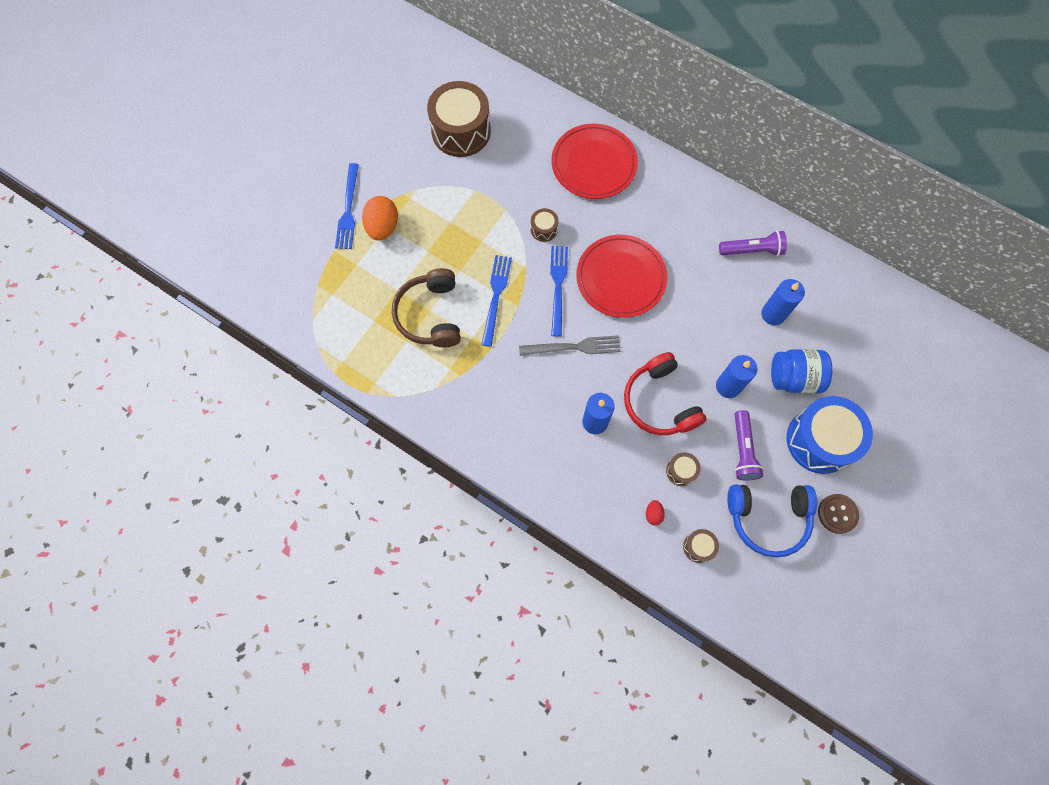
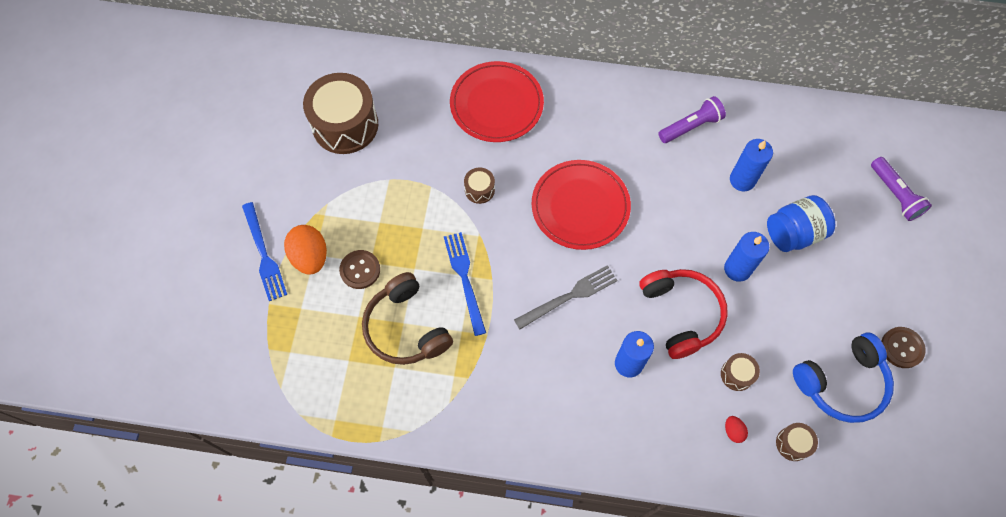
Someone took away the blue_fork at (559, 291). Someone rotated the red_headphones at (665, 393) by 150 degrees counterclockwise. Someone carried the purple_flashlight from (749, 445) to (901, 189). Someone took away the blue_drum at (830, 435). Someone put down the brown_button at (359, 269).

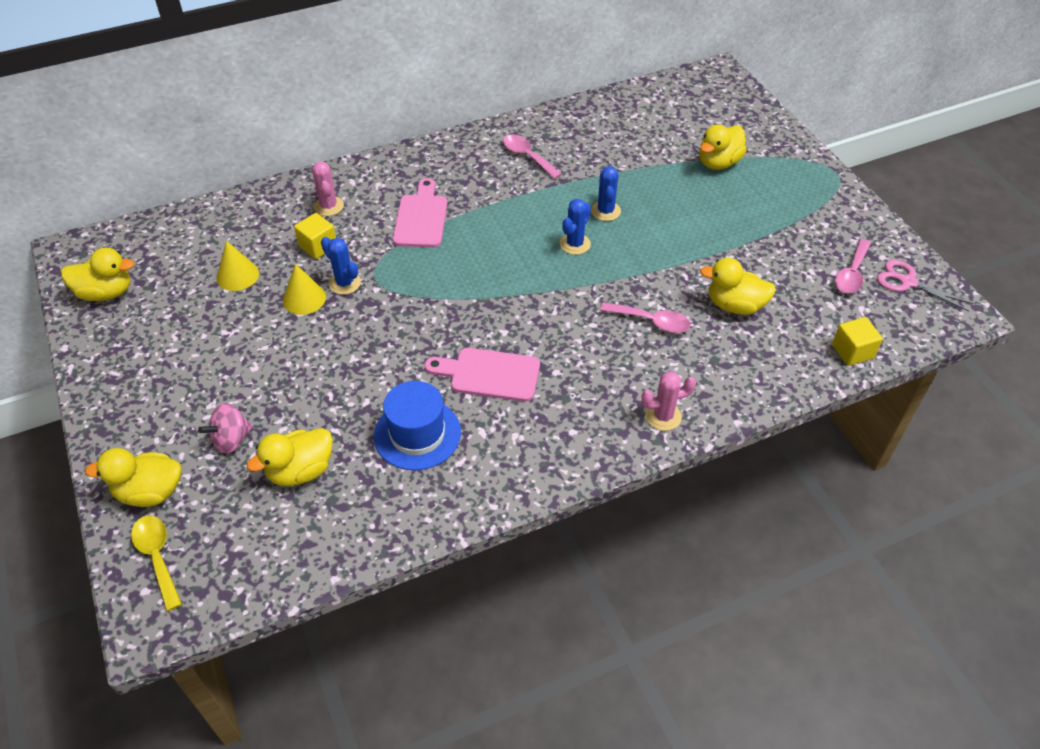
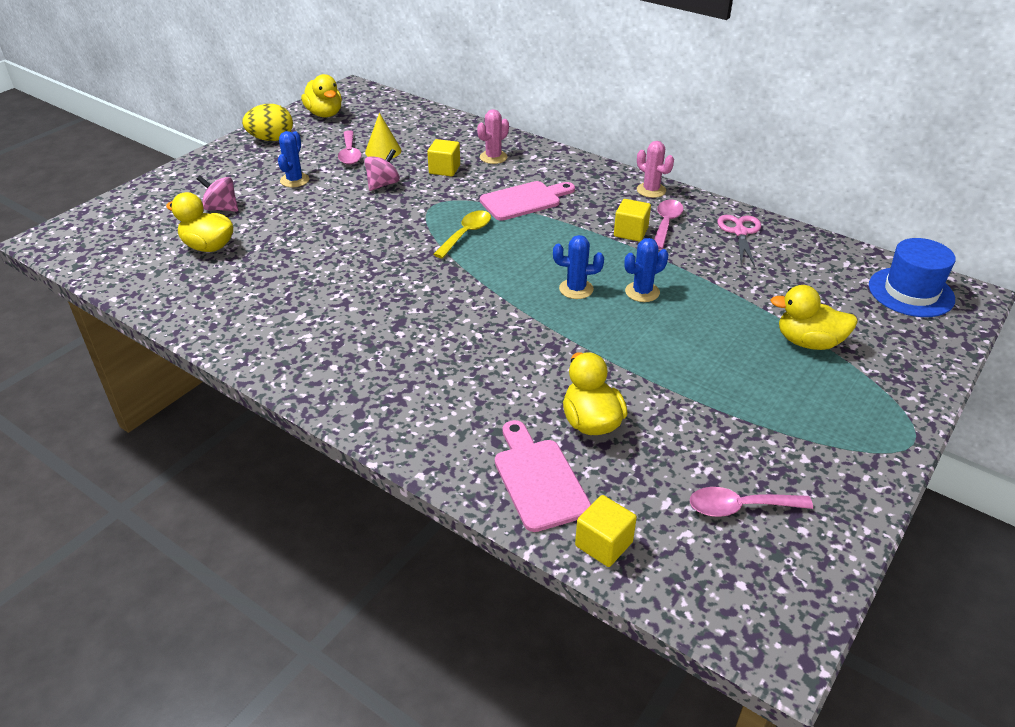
Someone took away the yellow_duck at (133, 477). Someone carried the yellow_spoon from (156, 563) to (462, 234). Someone swapped the yellow_cone at (304, 289) for the pink_spinning_top at (382, 170). Someone carried the blue_cactus from (341, 266) to (293, 159). Someone carried the blue_hat from (417, 425) to (912, 277). Someone carried the pink_cutting_board from (482, 375) to (543, 476). Someone carried the pink_spoon from (645, 317) to (350, 147). Someone carried the pink_cactus from (668, 401) to (655, 169). Someone carried the pink_scissors from (925, 285) to (739, 241). Someone put down the yellow_egg at (267, 122). Someone put down the yellow_cube at (632, 220).

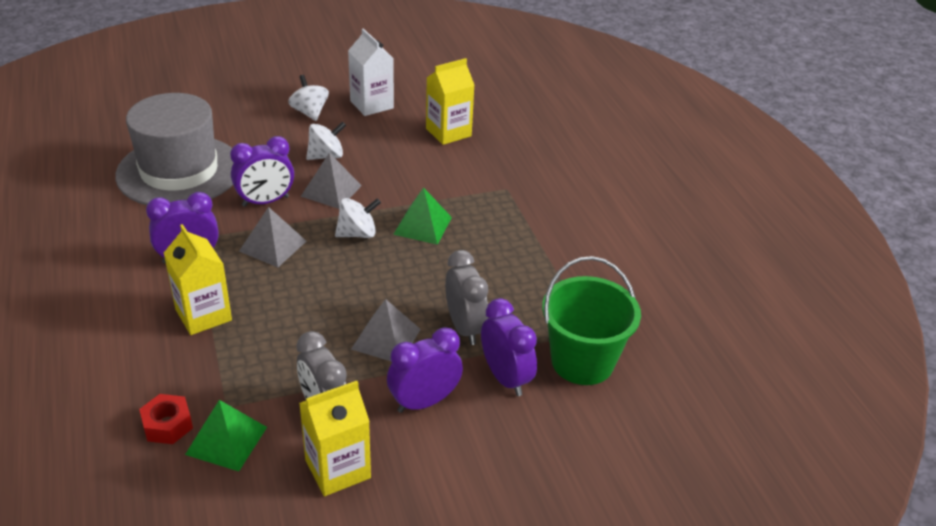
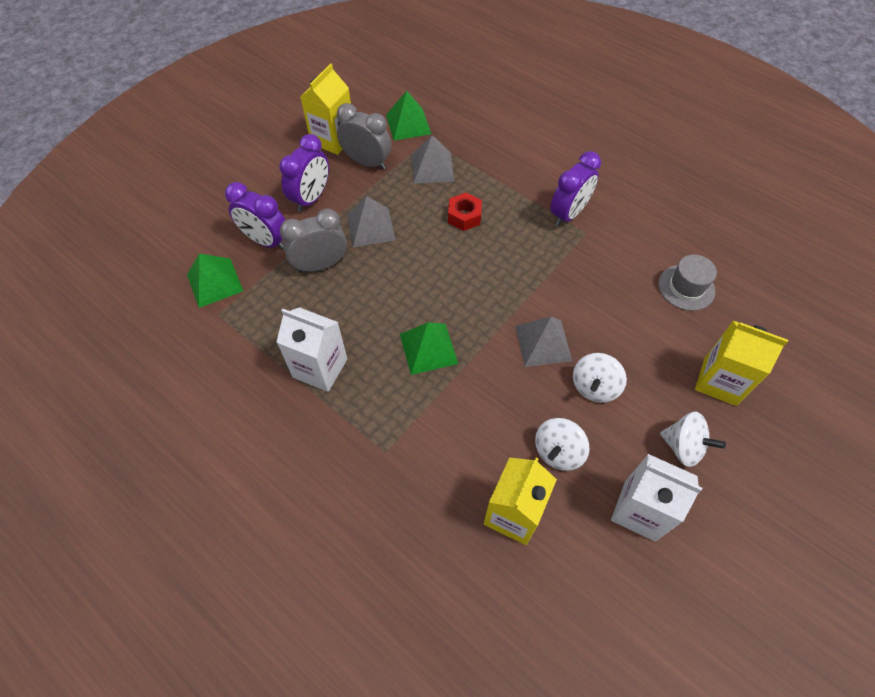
Someone scaled the grey_hat at (174, 149) by 0.44. Someone carried the red_nut from (166, 419) to (465, 212). Someone carried the yellow_carton from (198, 279) to (741, 363). Someone took away the purple_clock at (262, 171). Someone carried the grey_pyramid from (272, 237) to (433, 159). Someone carried the white_spinning_top from (358, 218) to (562, 444). Someone rotated the grey_clock at (466, 297) by 120 degrees clockwise. Someone swapped the green_bucket at (591, 320) for the green_pyramid at (215, 280). Someone put down the white_carton at (312, 349).

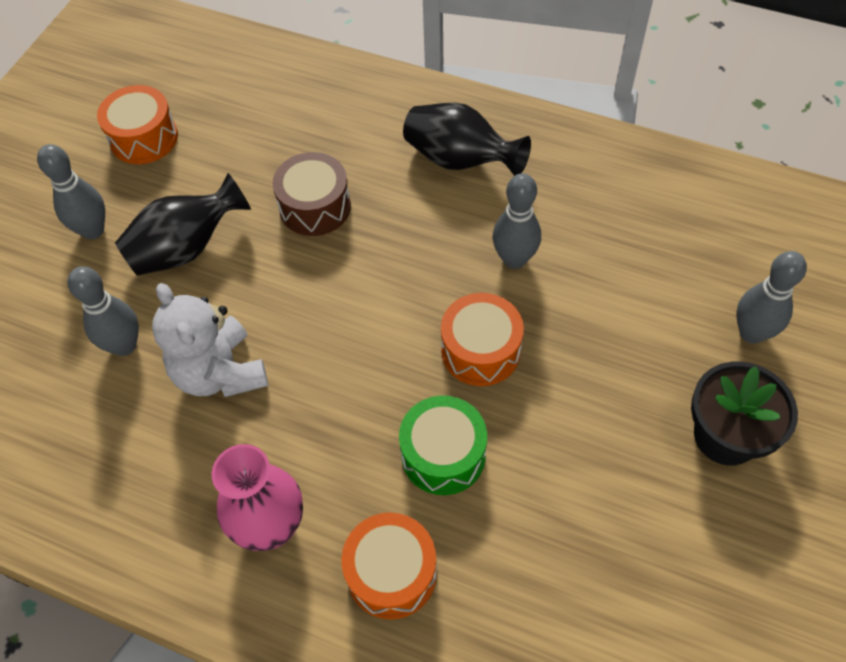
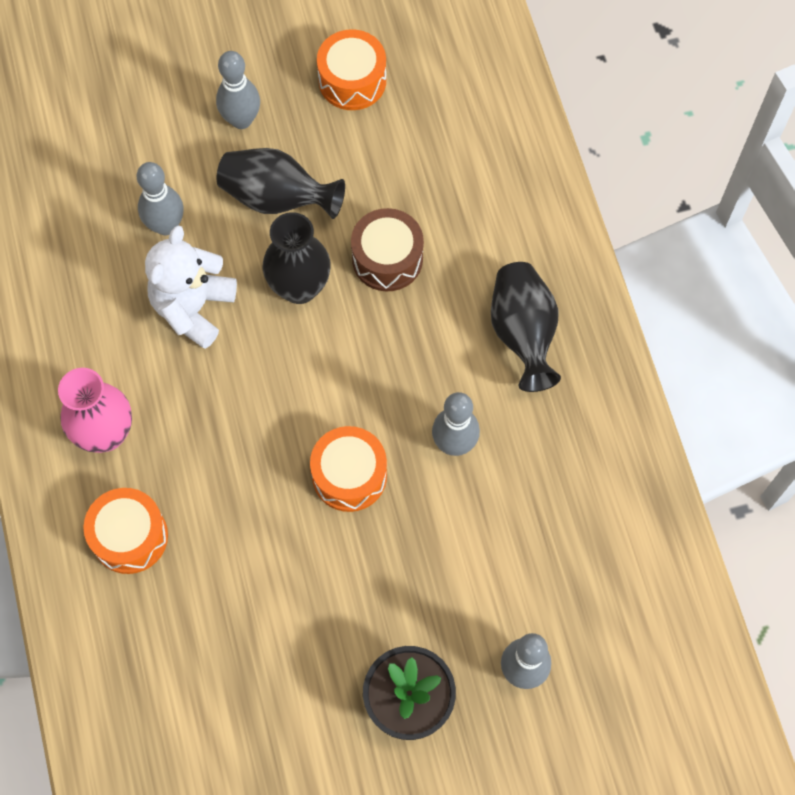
Someone took away the green_drum at (443, 445). Someone put down the black_vase at (296, 258).

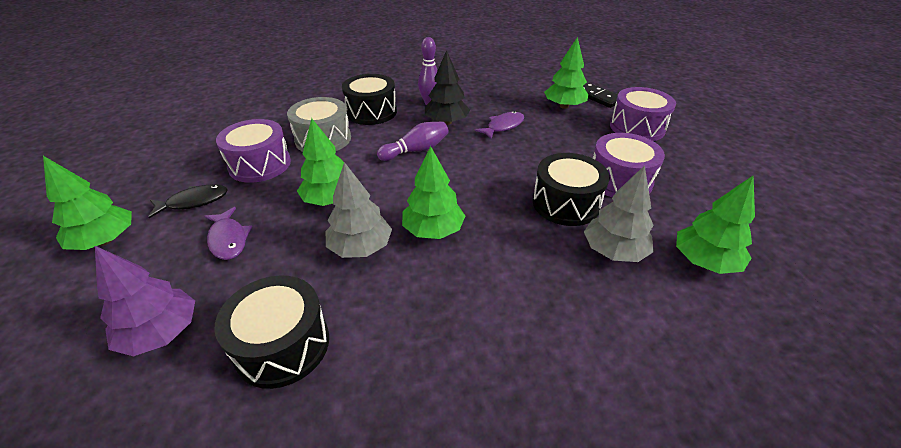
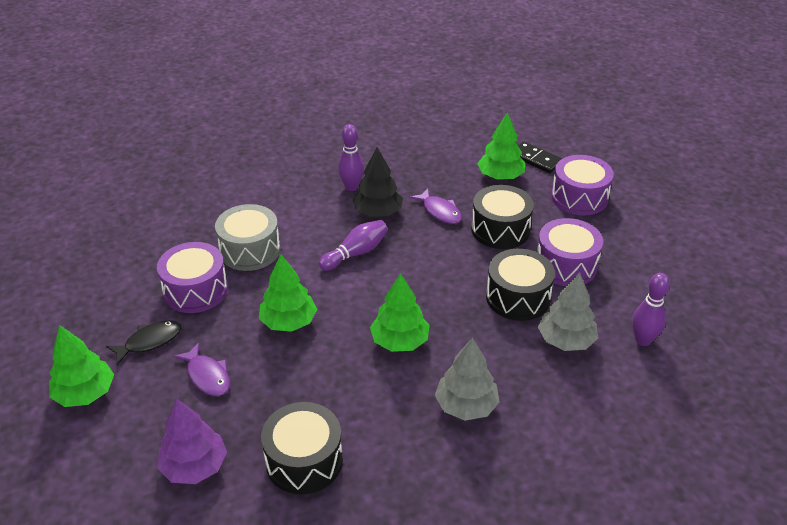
Someone carried the grey_tree from (359, 210) to (467, 379). Someone carried the black_drum from (369, 99) to (502, 217). Someone rotated the purple_fish at (499, 125) by 105 degrees clockwise. Someone swapped the green_tree at (715, 224) for the purple_bowling_pin at (651, 309).

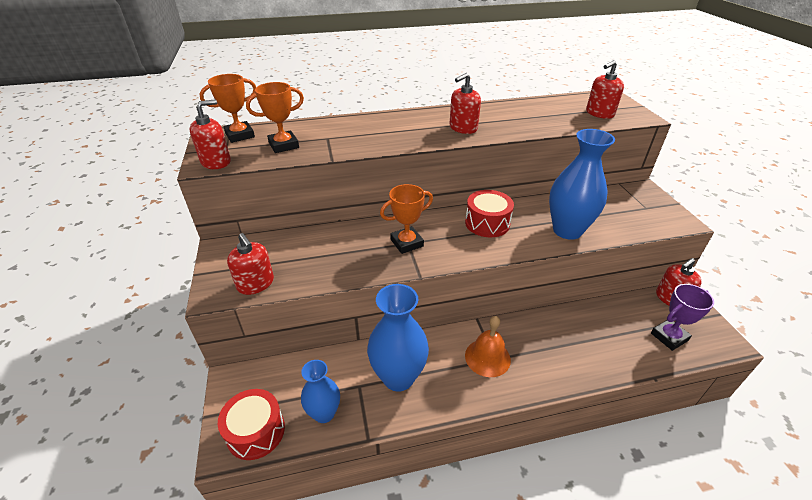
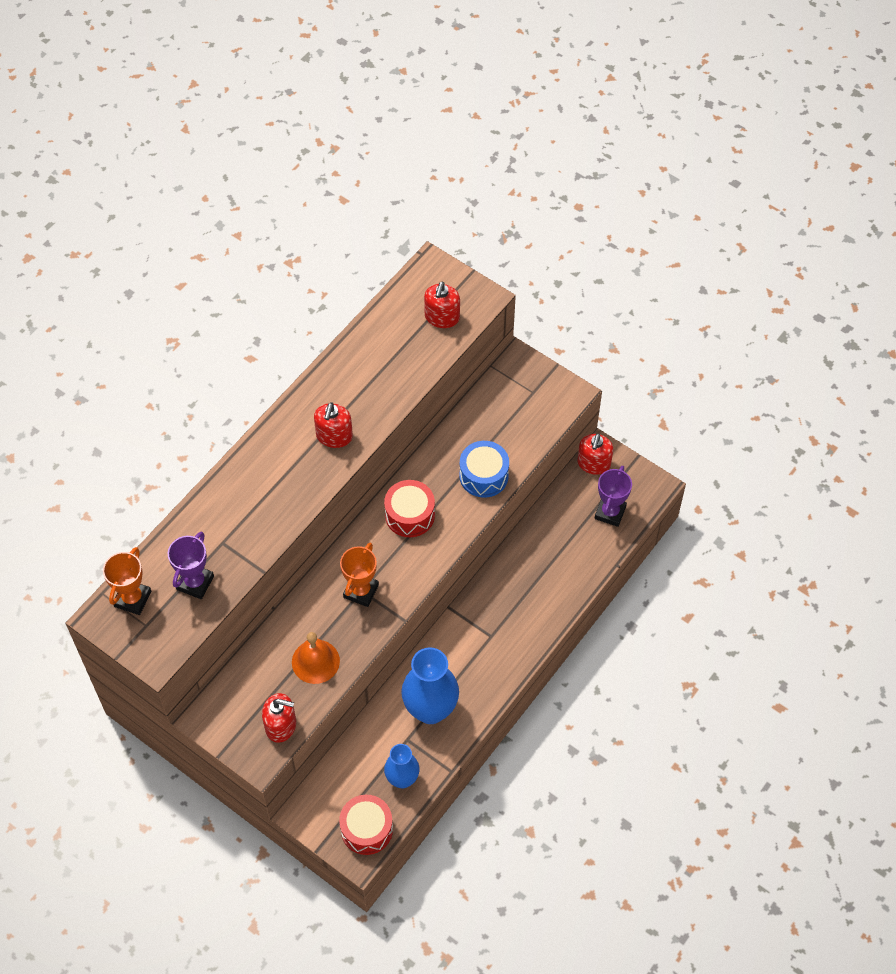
Someone took away the red_soap_dispenser at (210, 134). Someone repainted the orange_trophy at (275, 117), which became the purple_trophy at (191, 565). Someone carried the orange_bell from (488, 346) to (316, 658). Someone swapped the blue_vase at (582, 184) for the blue_drum at (484, 469).

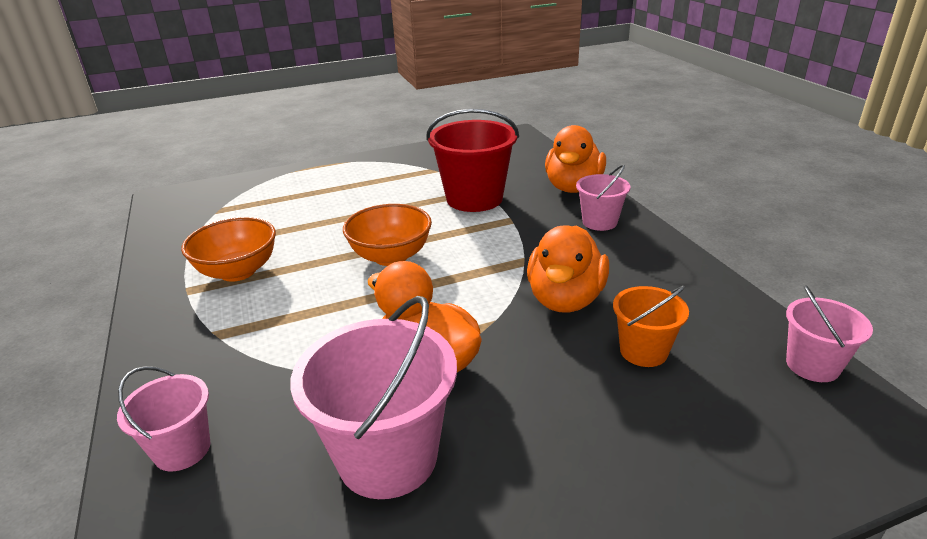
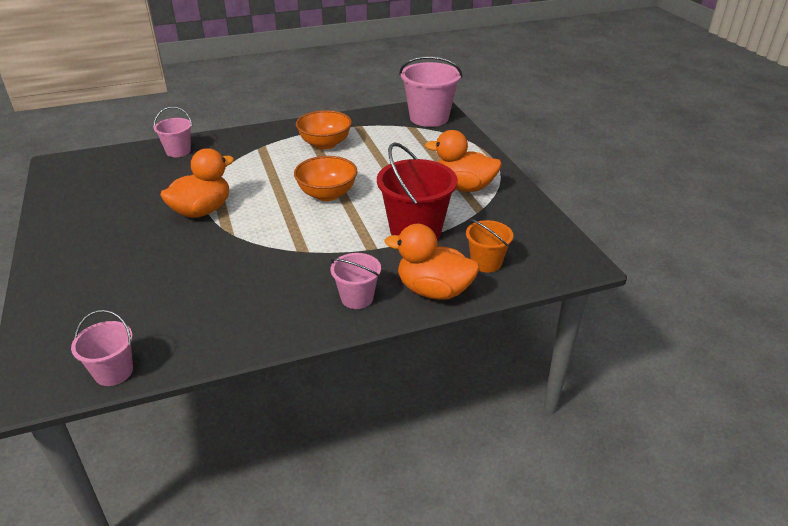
Someone carried the pink_bucket from (373, 397) to (431, 91). Someone carried the orange_duck from (568, 268) to (463, 161). Someone carried the orange_bucket from (651, 326) to (489, 246).

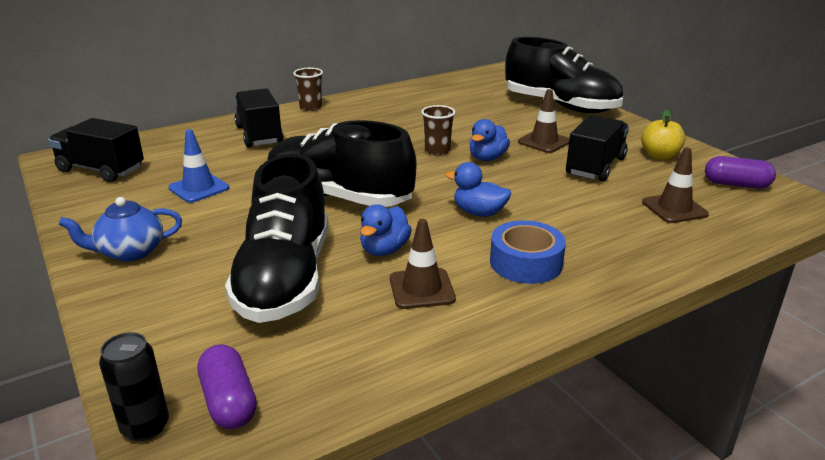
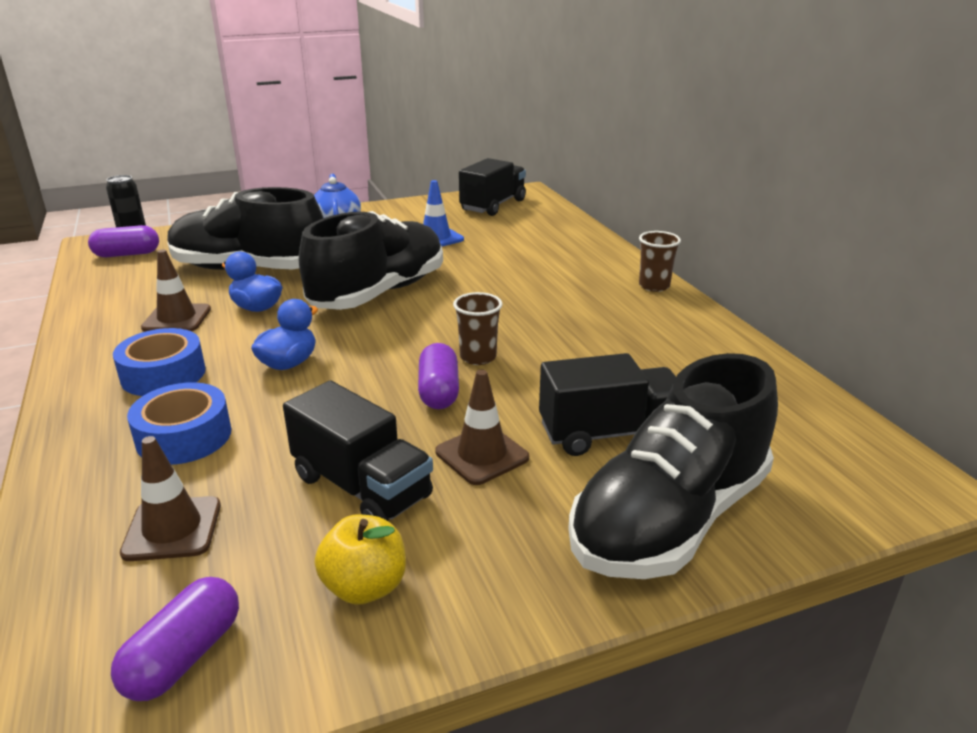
Someone carried the black_truck from (258, 117) to (607, 404). Someone swapped the blue_duck at (490, 140) for the purple_capsule at (438, 376). Someone put down the blue_tape at (179, 423).

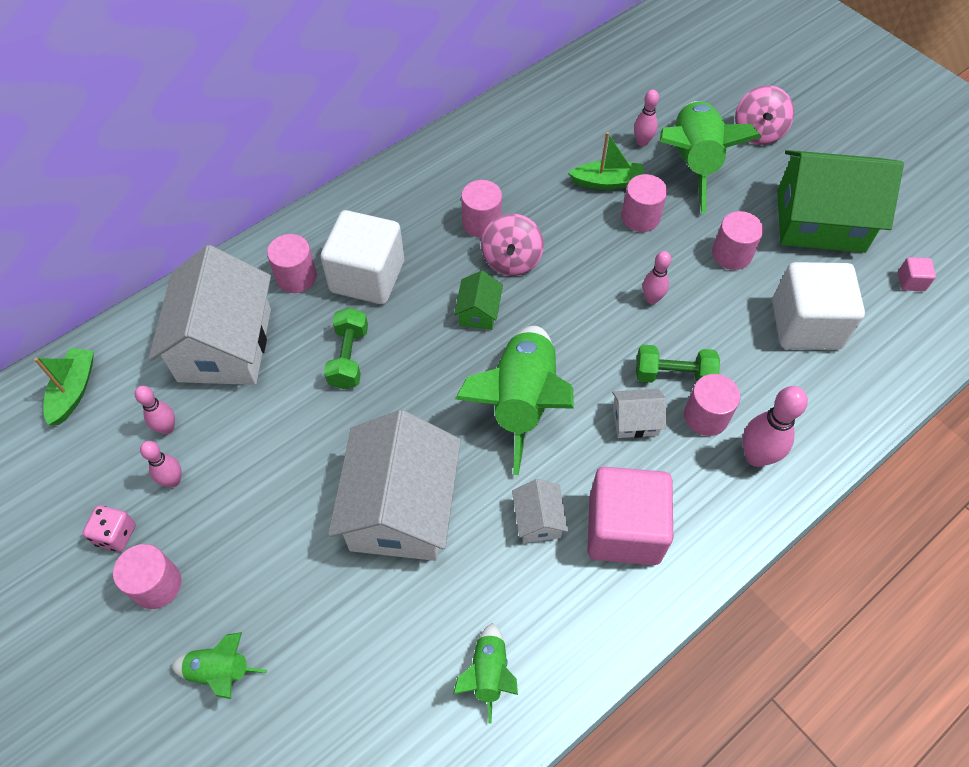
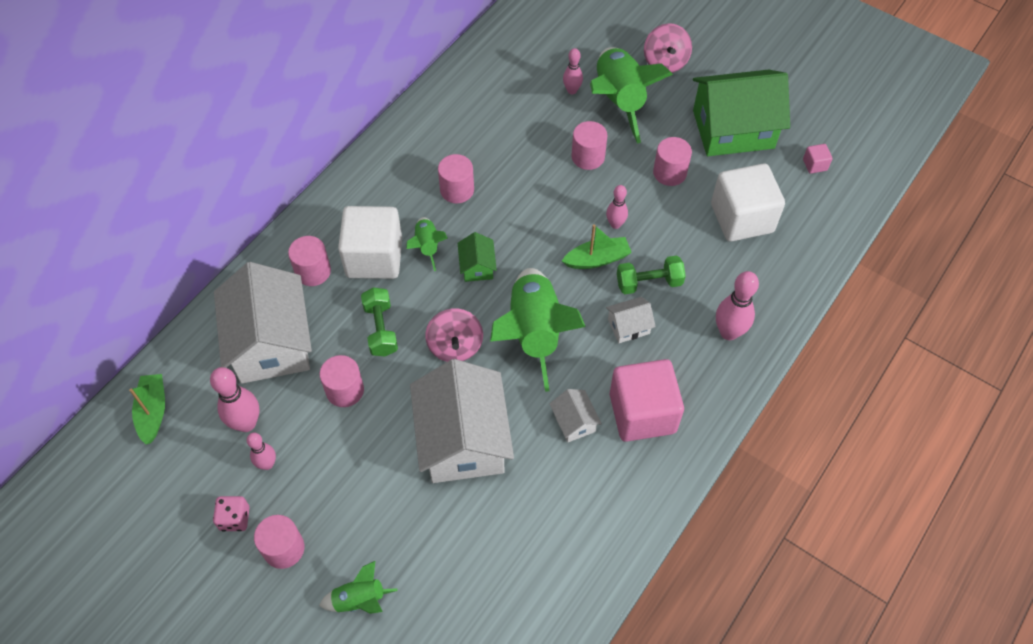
Someone scaled the pink_bowling_pin at (155, 410) by 1.63. Someone carried the green_rocket from (485, 673) to (427, 244). Someone carried the pink_spinning_top from (512, 245) to (454, 335). Someone carried the green_boat from (606, 161) to (597, 246). Someone carried the pink_cylinder from (712, 405) to (342, 381).

